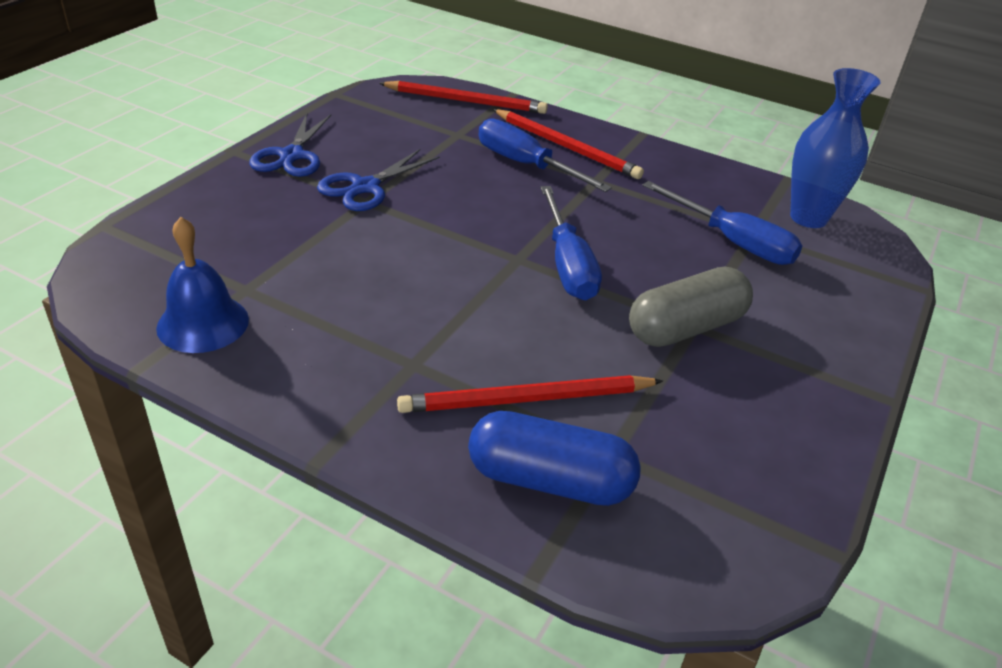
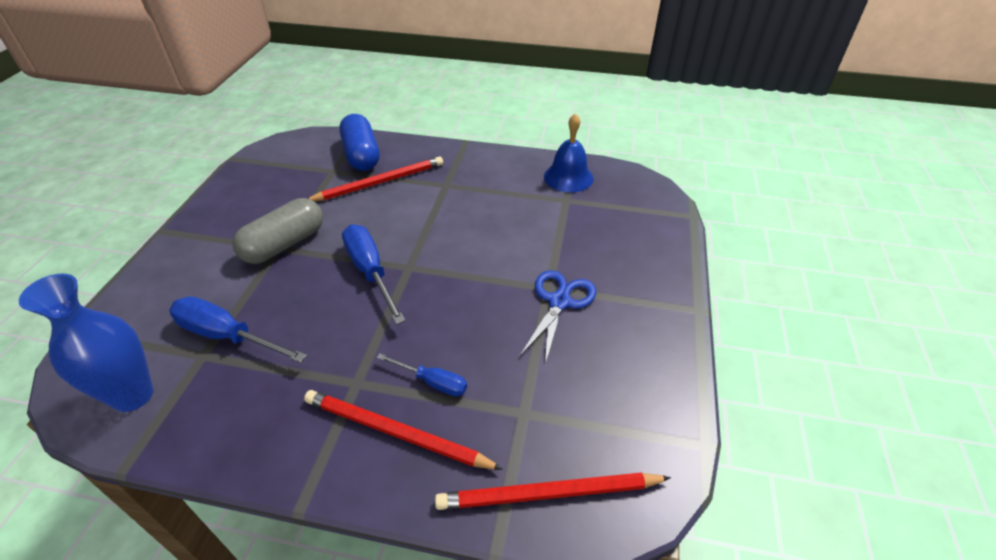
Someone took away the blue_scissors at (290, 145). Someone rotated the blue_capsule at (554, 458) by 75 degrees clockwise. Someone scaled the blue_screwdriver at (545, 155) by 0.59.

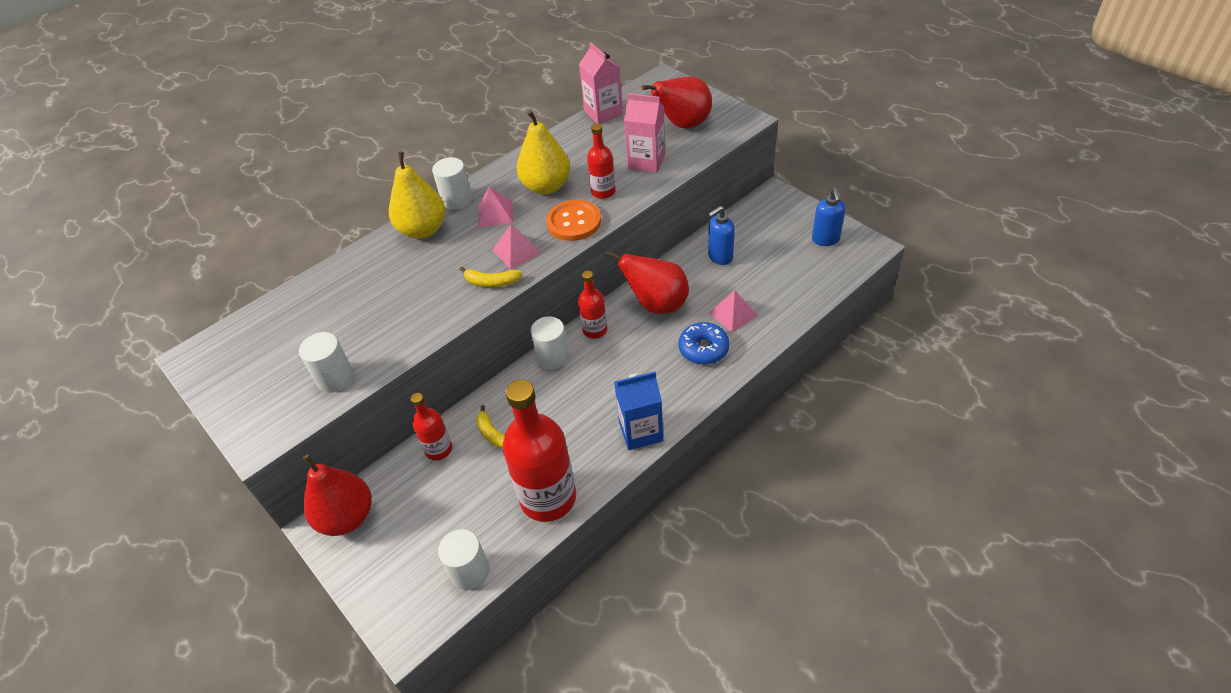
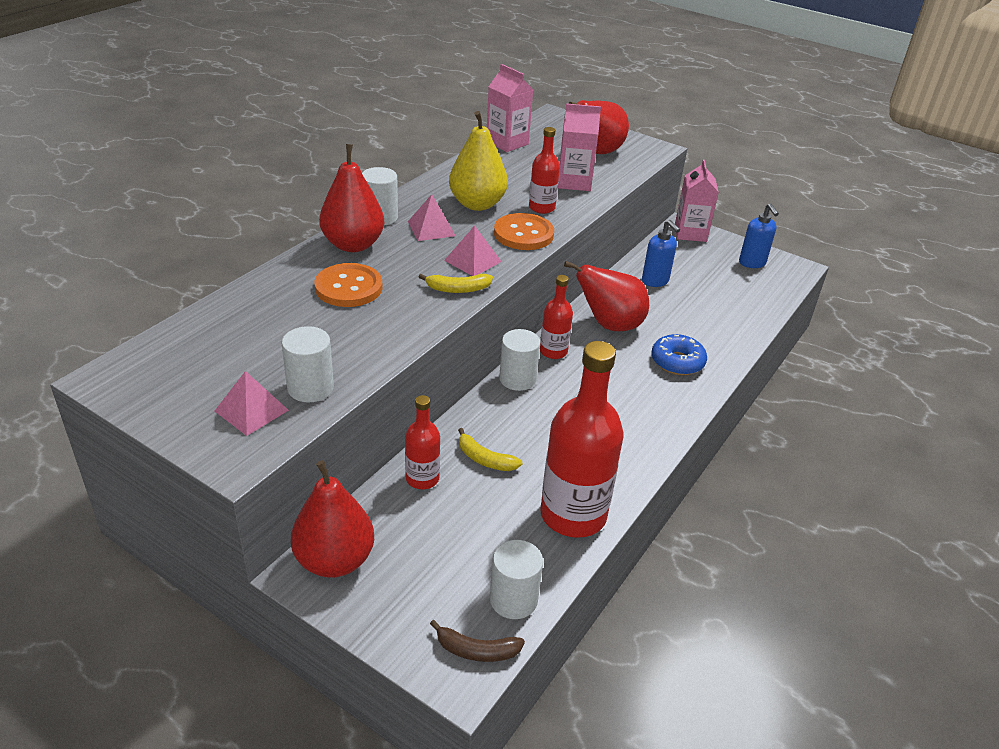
Someone repainted the yellow_pear at (417, 195), which became the red_pear at (351, 198). Someone took away the blue_carton at (638, 410). Someone rotated the blue_soap_dispenser at (721, 235) by 75 degrees counterclockwise. Someone carried the pink_pyramid from (733, 311) to (252, 403). Someone put down the orange_button at (349, 285). Someone put down the brown_banana at (477, 641). Someone put down the pink_carton at (697, 201).

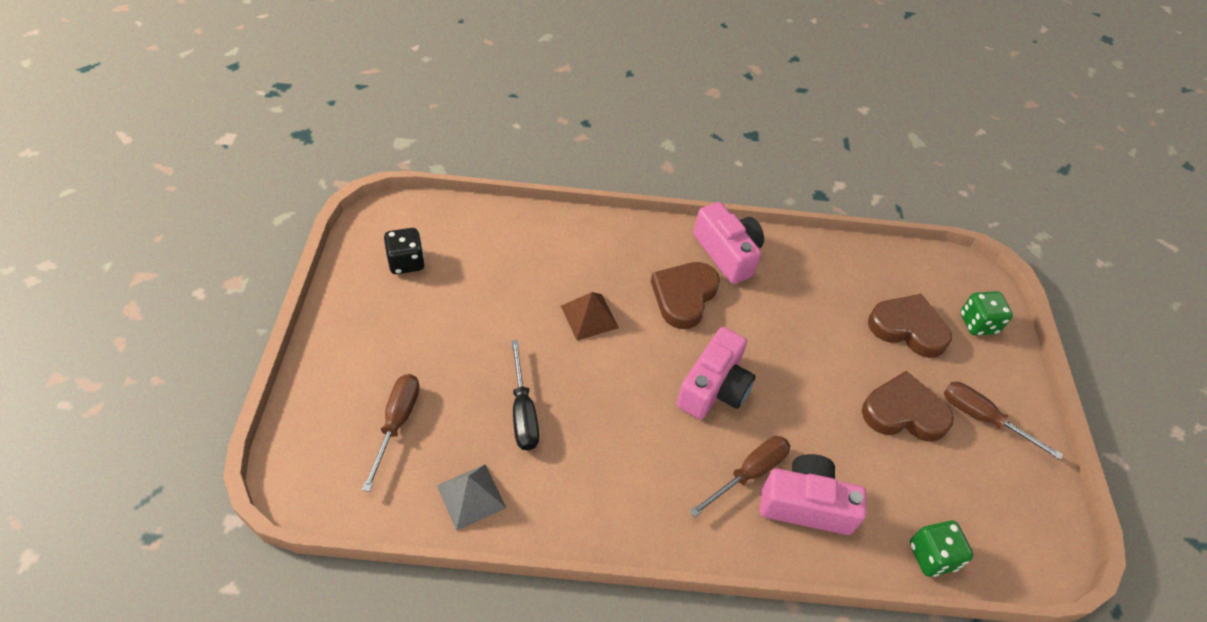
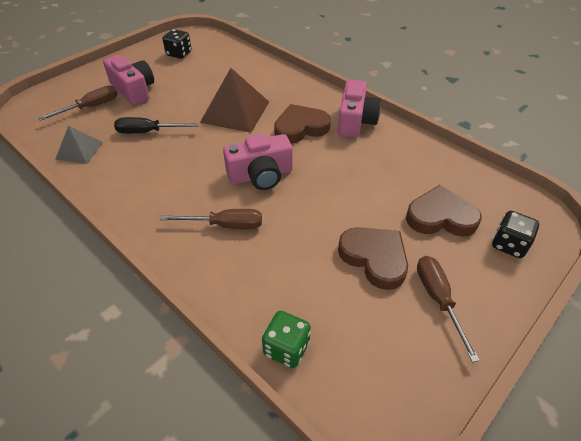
Someone rotated the black_screwdriver at (525, 395) by 60 degrees clockwise. Someone scaled the brown_pyramid at (590, 316) by 1.73. Someone carried the pink_camera from (813, 494) to (128, 80). Someone rotated the brown_heart at (910, 326) by 60 degrees counterclockwise. Someone repainted the green_dice at (986, 313), which became the black_dice at (515, 234).

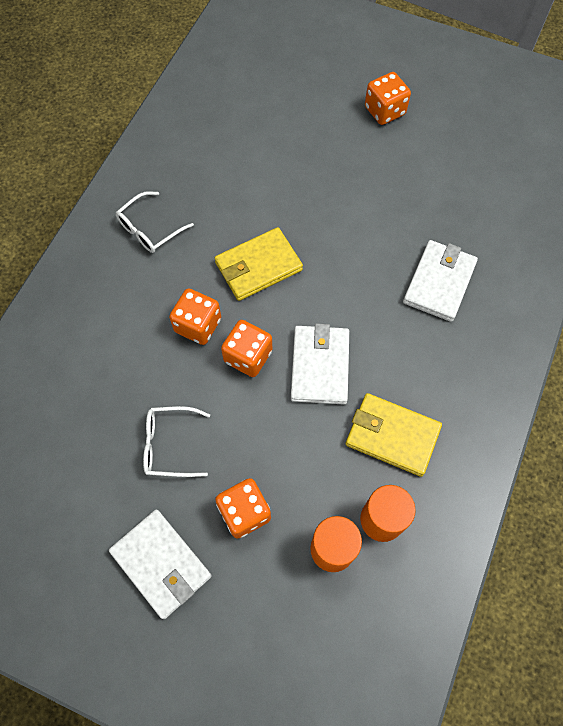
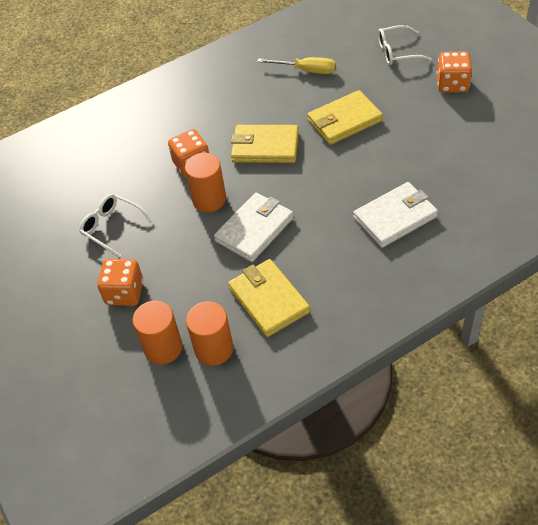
Someone took away the white_wallet at (160, 564). Someone carried the white_glasses from (155, 222) to (405, 45). Someone swapped the orange_dice at (246, 348) for the orange_cylinder at (205, 182). Someone put down the yellow_screwdriver at (296, 65). Someone put down the yellow_wallet at (345, 117).

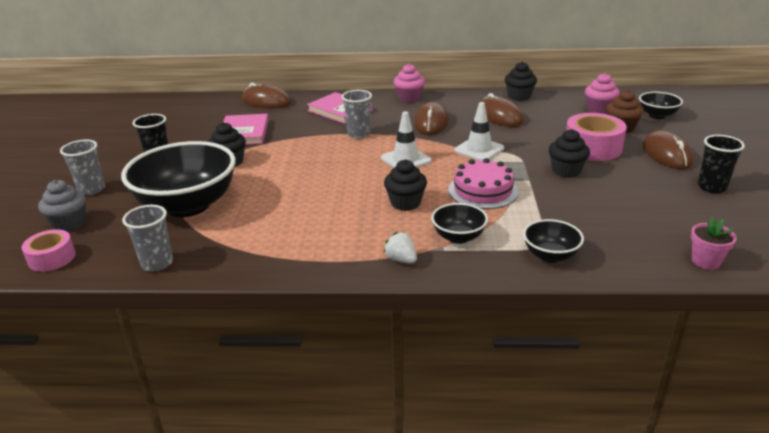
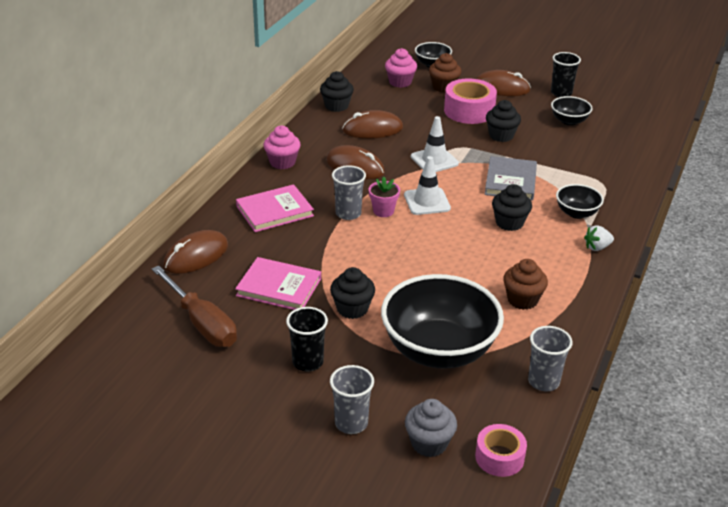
Someone swapped the pink_cake at (484, 183) for the grey_book at (511, 178). Someone carried the black_bowl from (553, 241) to (572, 111). Someone carried the pink_flower_pot from (714, 243) to (384, 197). Someone put down the brown_screwdriver at (194, 306). Someone put down the brown_cupcake at (525, 284).

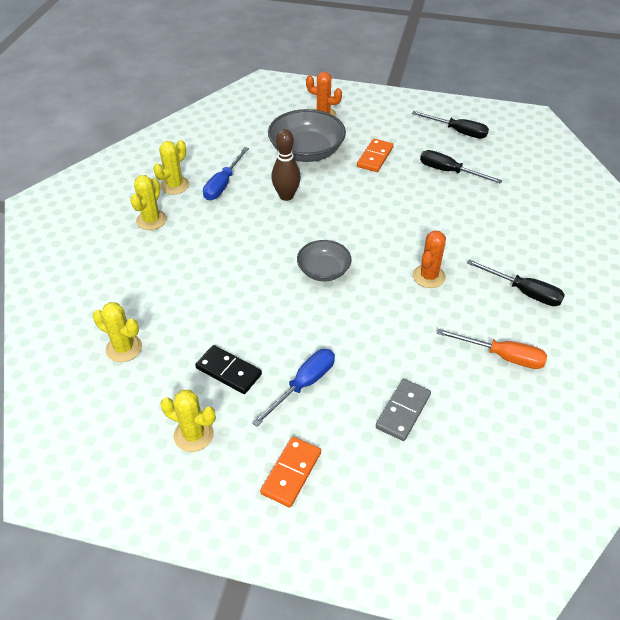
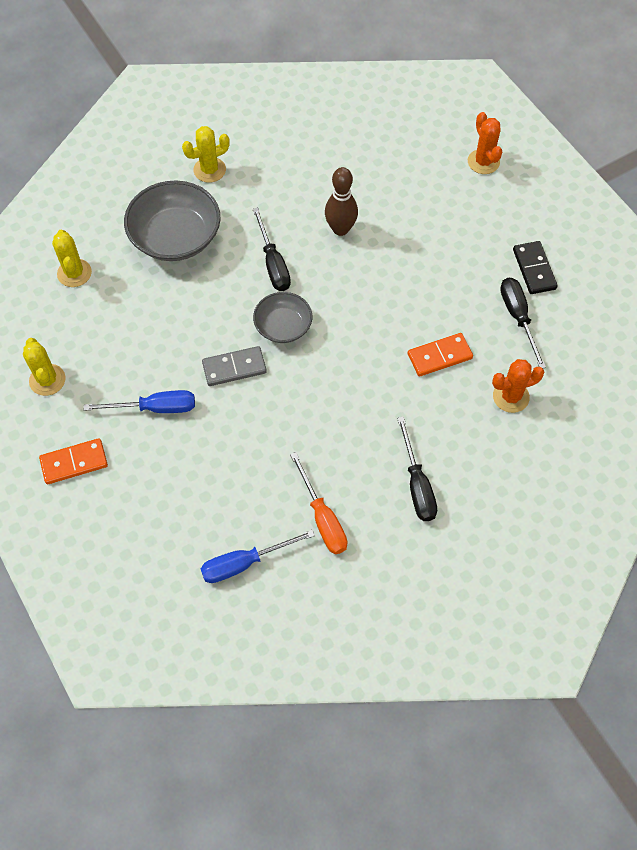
Someone took away the yellow_cactus at (171, 167). Someone carried the black_domino from (228, 369) to (535, 267). Someone carried the blue_screwdriver from (226, 173) to (258, 556). Someone carried the grey_bowl from (307, 135) to (172, 221). Someone carried the orange_domino from (375, 155) to (440, 355). Someone carried the grey_domino from (403, 410) to (234, 366). Someone carried the black_screwdriver from (450, 125) to (272, 249). Someone carried the orange_cactus from (429, 259) to (518, 386).

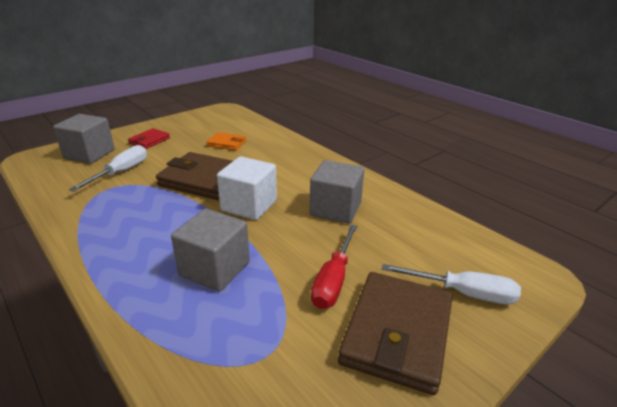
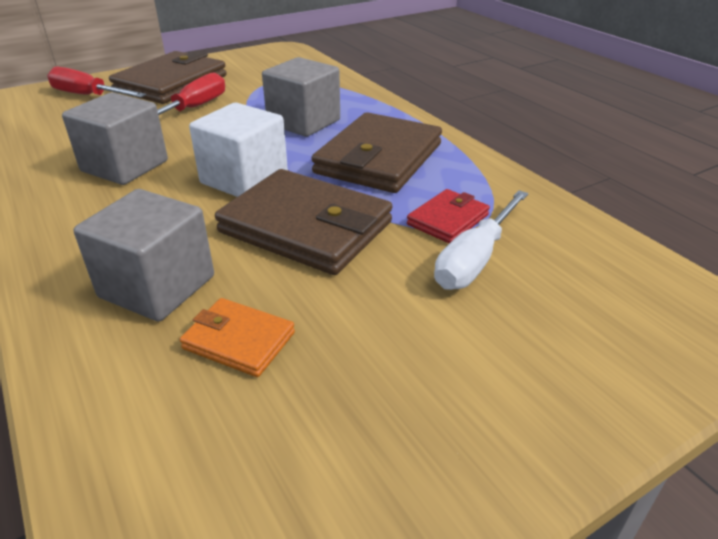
Someone carried the grey_cube from (84, 139) to (143, 255). Someone carried the red_wallet from (149, 138) to (448, 216). Someone repainted the white_screwdriver at (451, 284), which became the red_screwdriver at (96, 81). Someone put down the brown_wallet at (376, 152).

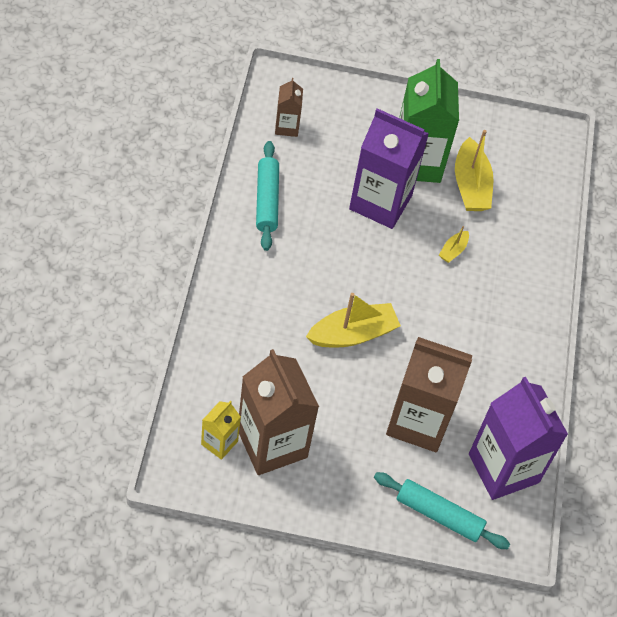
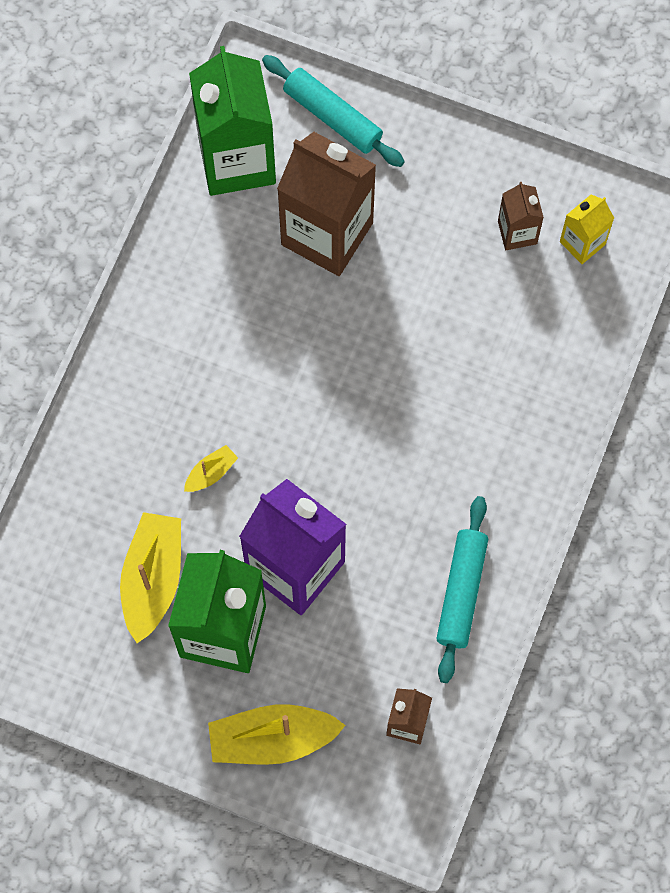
Someone scaled the brown_carton at (279, 412) by 0.49. Someone carried the yellow_boat from (353, 320) to (277, 734). Someone repainted the purple_carton at (518, 438), which became the green_carton at (232, 121).

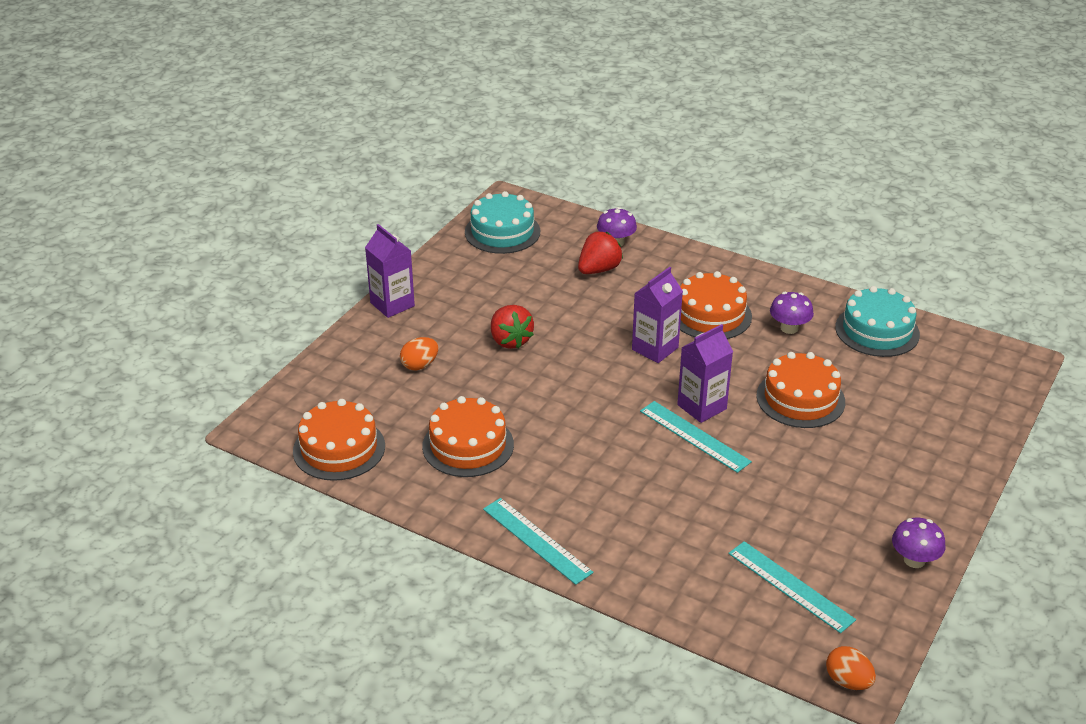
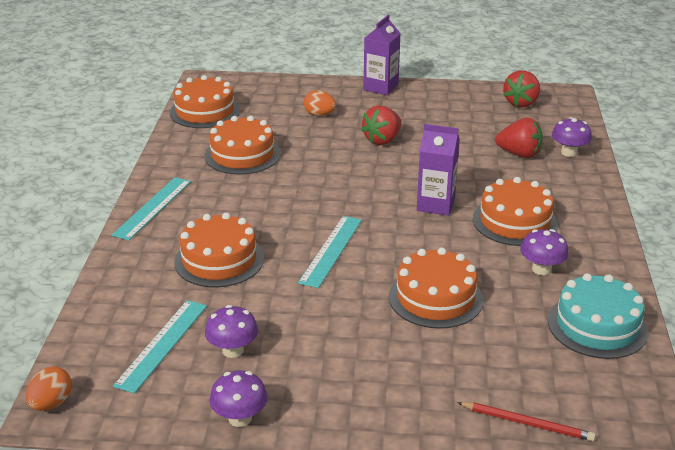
Someone swapped the turquoise_cake at (502, 222) for the red_strawberry at (521, 88). Someone took away the purple_carton at (705, 373). Someone put down the orange_cake at (219, 250). Someone put down the purple_mushroom at (231, 331). Someone put down the red_pencil at (526, 421).

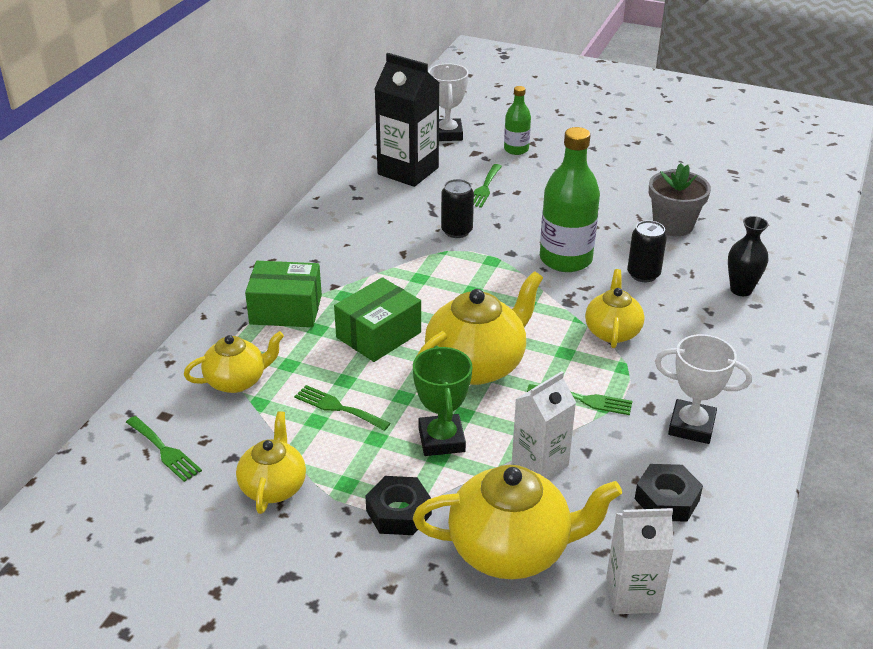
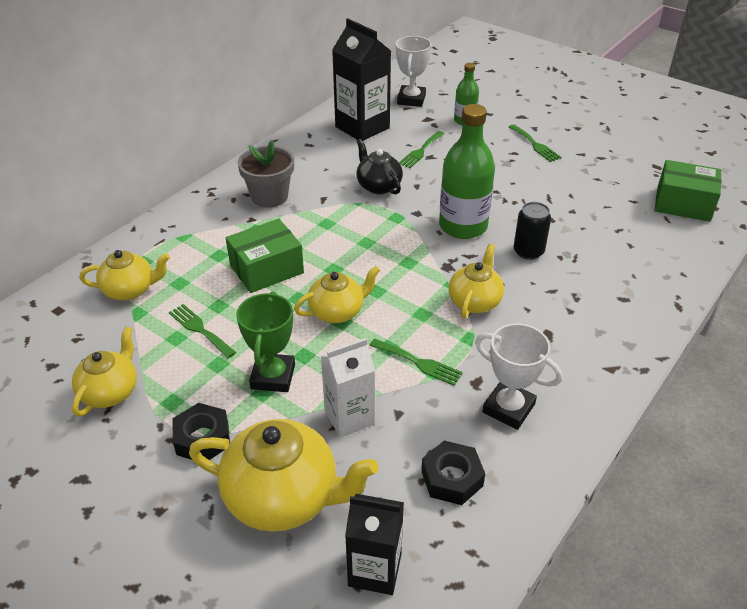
Someone carried the green_fork from (164, 449) to (535, 143). Someone carried the green_box from (283, 294) to (687, 191). Someone scaled the yellow_teapot at (479, 328) by 0.60. Someone swapped the black_can at (457, 208) for the black_teapot at (380, 166). Someone repainted the white_carton at (640, 561), which became the black_carton at (374, 544). Someone carried the grey_flower_pot from (680, 199) to (265, 174). Someone took away the black_vase at (748, 256).

